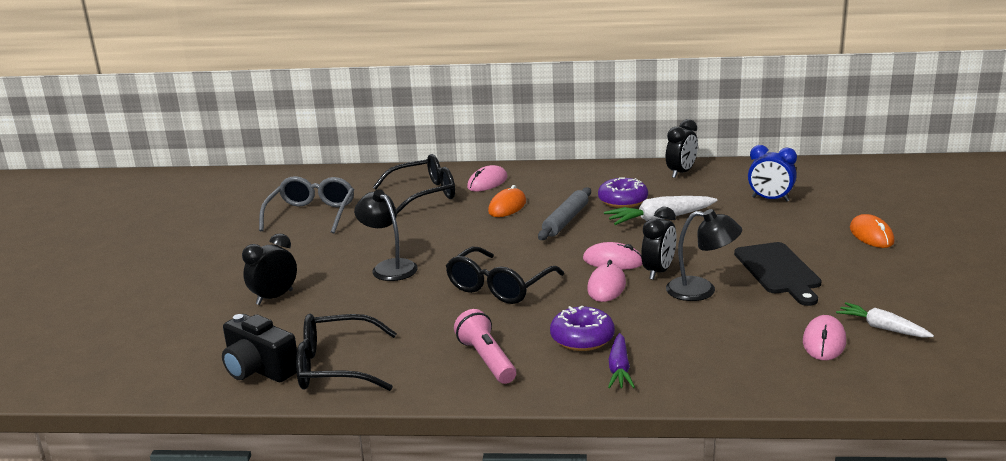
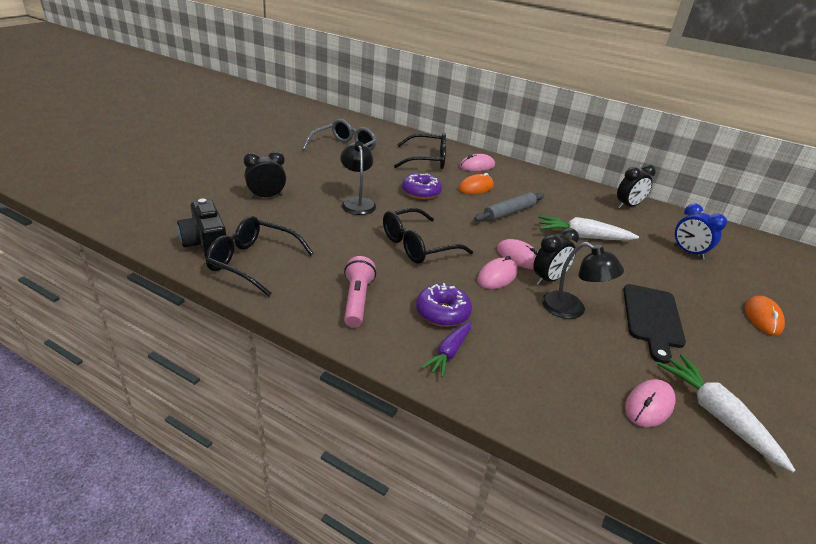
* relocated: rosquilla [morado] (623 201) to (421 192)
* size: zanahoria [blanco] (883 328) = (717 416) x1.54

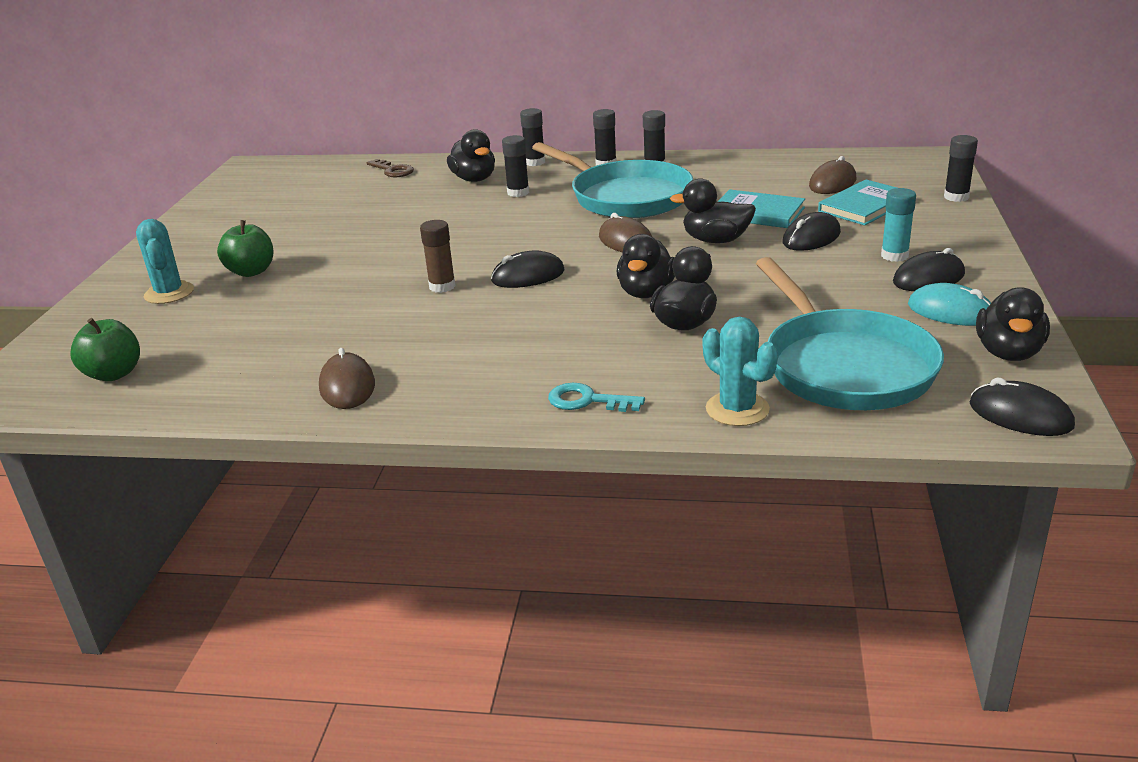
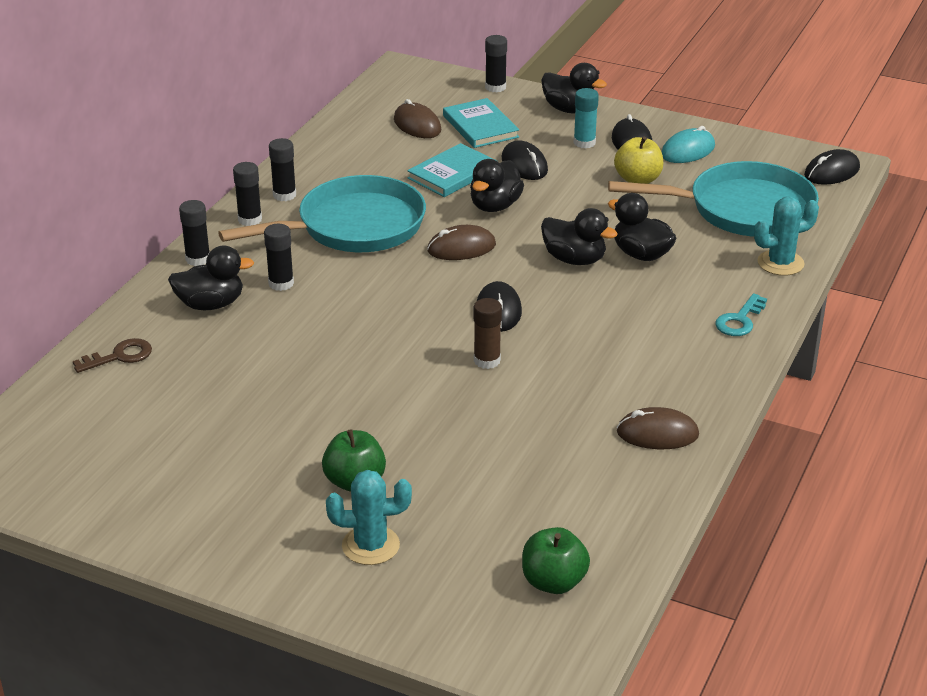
* relocated: pato [negro] (1008 353) to (570 109)
* appeared: manzana [amarillo] (638 180)

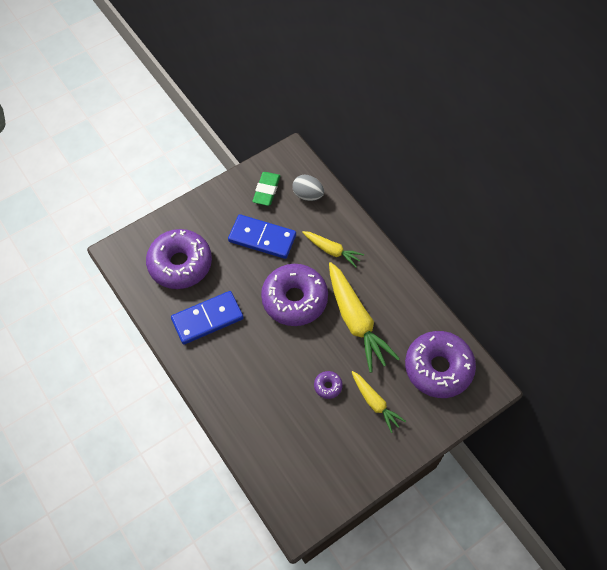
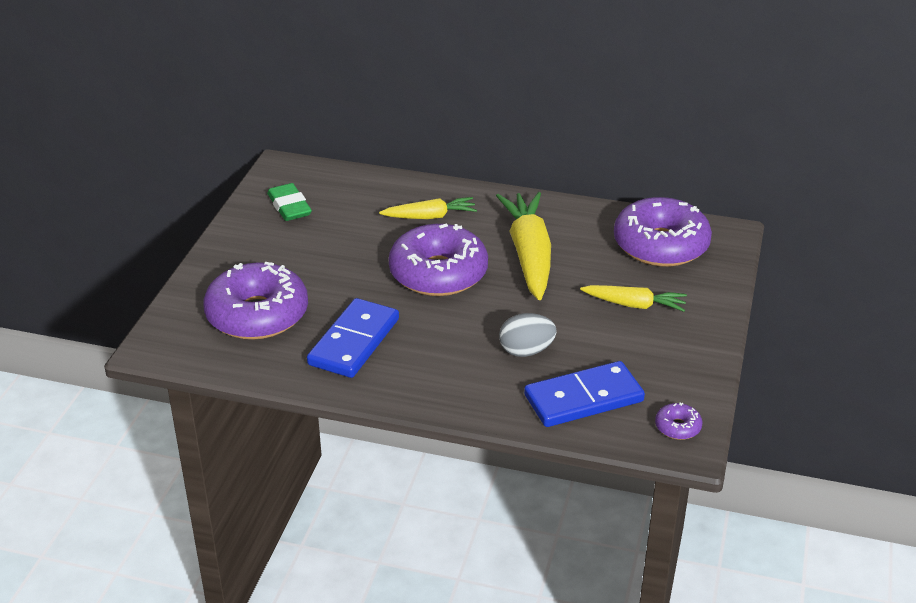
* relocated: ficha de dominó [azul] (262 238) to (583 398)
* relocated: huevo [gris] (308 195) to (526 351)
* relocated: rosquilla [morado] (328 386) to (677 427)
* spun: zanahoria [amarillo] (356 321) = (529 255) 120 degrees counterclockwise

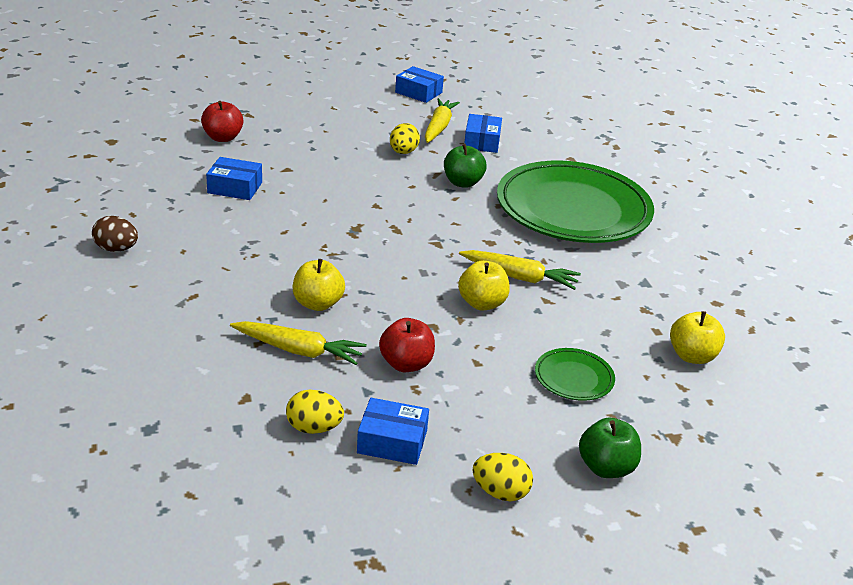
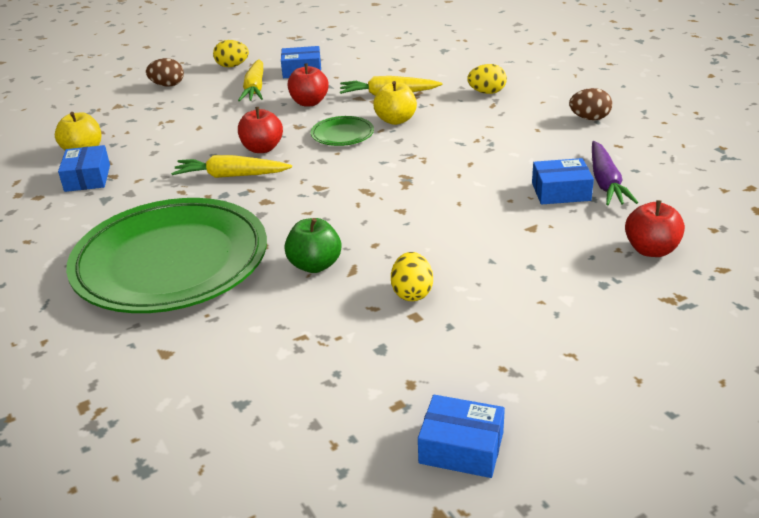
* relocated: huevo [amarillo] (314 428) to (487 92)
* relocated: zanahoria [amarillo] (438 127) to (255 88)
* colour: manzana [amarillo] (482 303) to manzana [rojo] (262 148)
* relocated: caja [azul] (482 142) to (87 178)
* relocated: plato [verde] (573 378) to (342 135)
* exchanged: manzana [verde] (606 467) to huevo [marrón] (167 85)
* appeared: zanahoria [morado] (606 182)

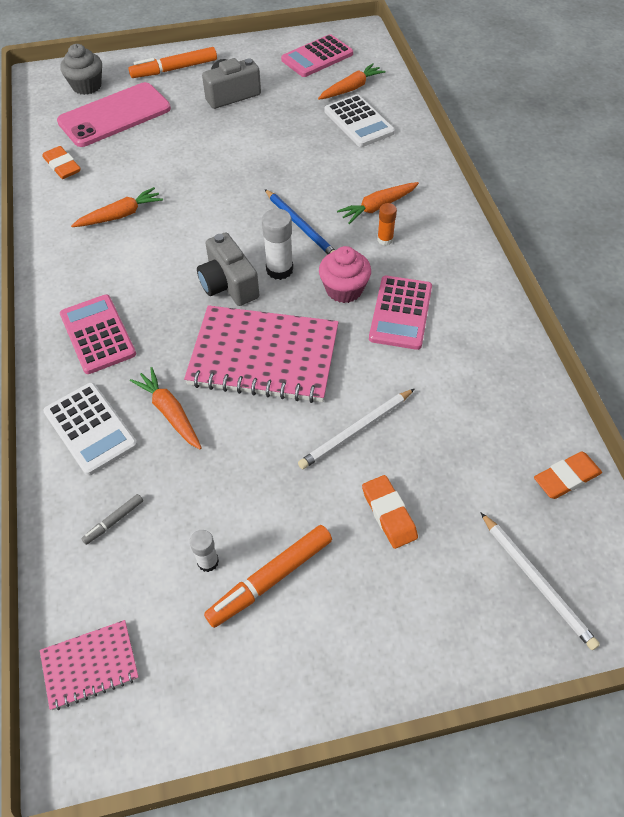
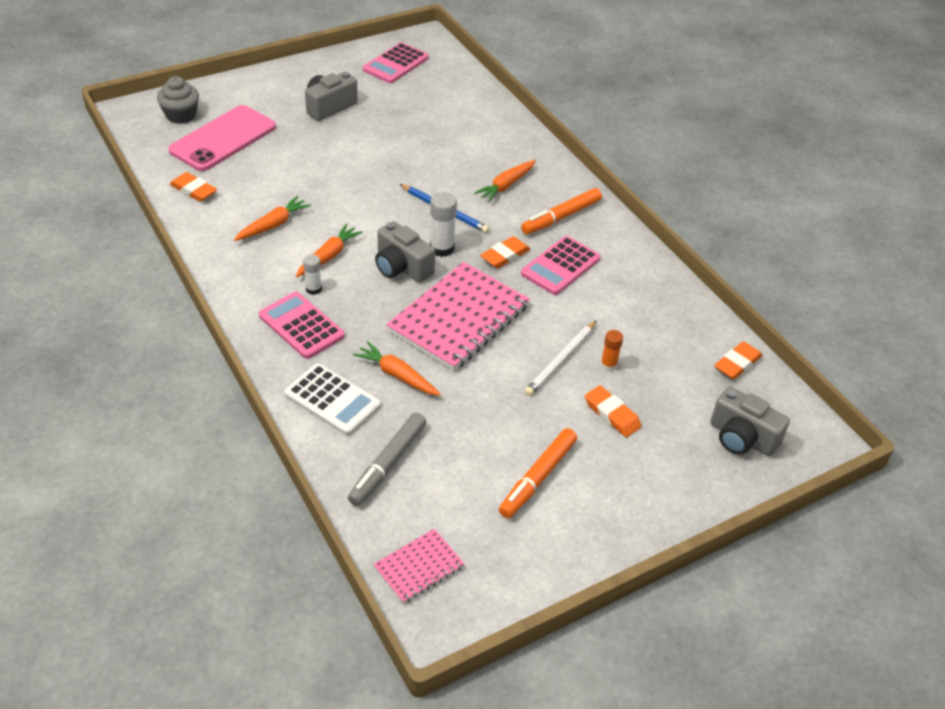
* size: rotulador [gris] (114 521) = (388 464) x2.00
* relocated: rotulador [naranja] (174 69) to (561 217)
* spun: cuaderno [rosa] (263 357) = (459 319) 45 degrees counterclockwise
* relocated: barra de pegamento [blanco] (208 561) to (313 289)
* relocated: zanahoria [naranja] (351 88) to (328 256)
* exchanged: magdalena [rosa] (344 289) to goma de borrar [naranja] (505 256)
* missing: calculadora [blanco] (359 122)
* spun: calculadora [rosa] (401 313) = (560 266) 45 degrees clockwise
* relocated: barra de pegamento [naranja] (385 239) to (608 365)
* exchanged: lápiz [blanco] (537 581) to cámara [gris] (741 438)

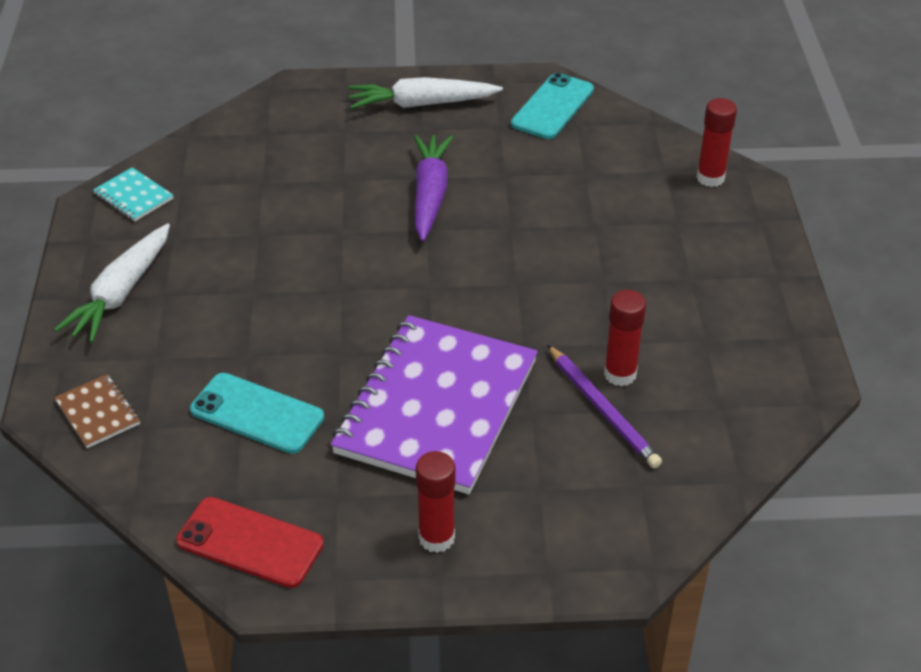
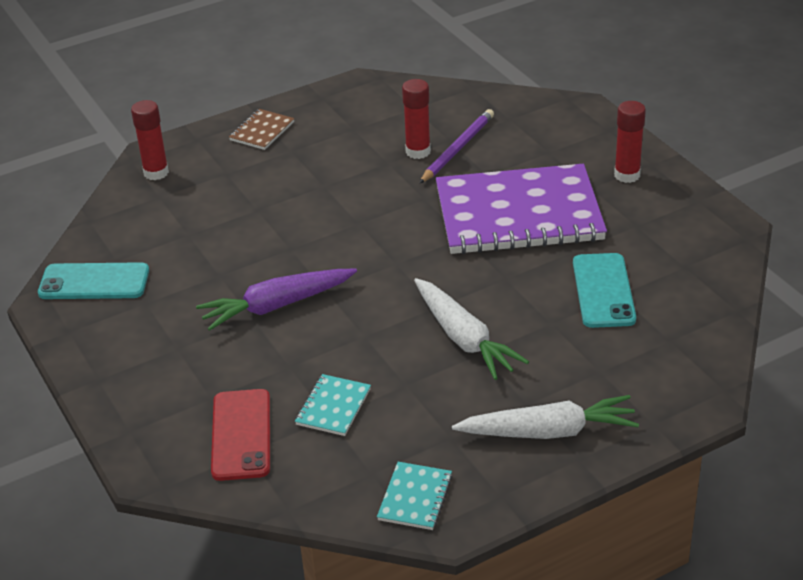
* relocated: cuaderno [marrón] (98 413) to (262 131)
* relocated: móvil [rojo] (250 543) to (241 435)
* relocated: zanahoria [blanco] (422 104) to (463 338)
* appeared: cuaderno [turquesa] (333 407)

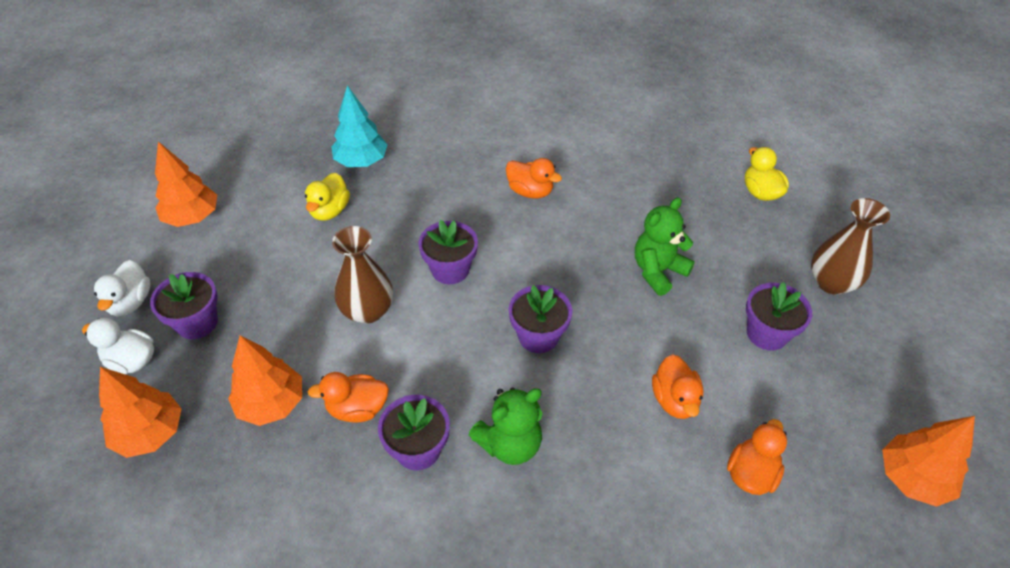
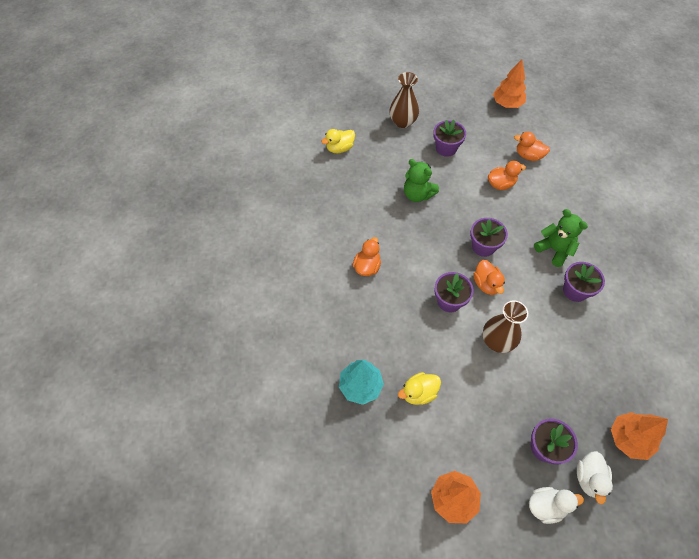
* missing: árbol [naranja] (271 404)
* spun: pato [amarillo] (329 211) = (418 393) 150 degrees clockwise
* relocated: pato [naranja] (357 408) to (486 284)

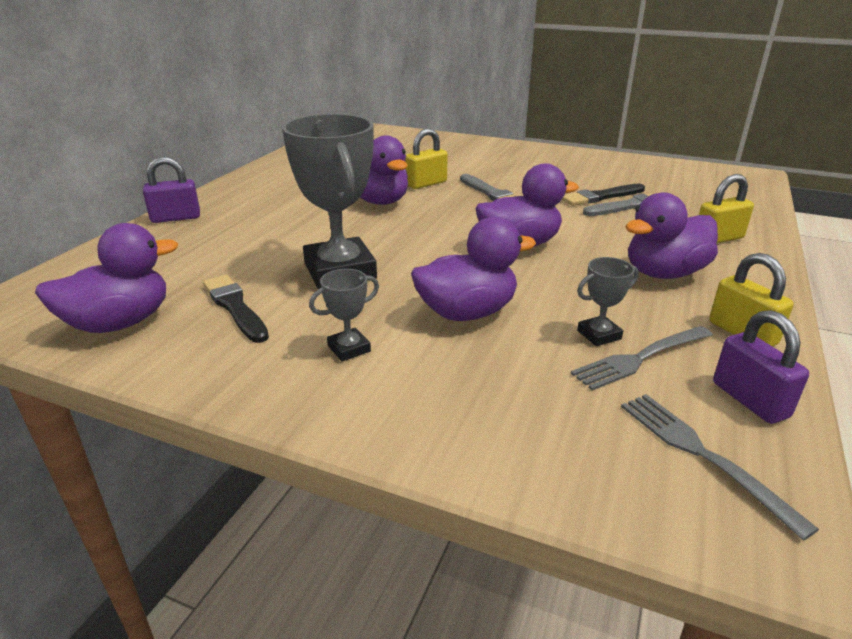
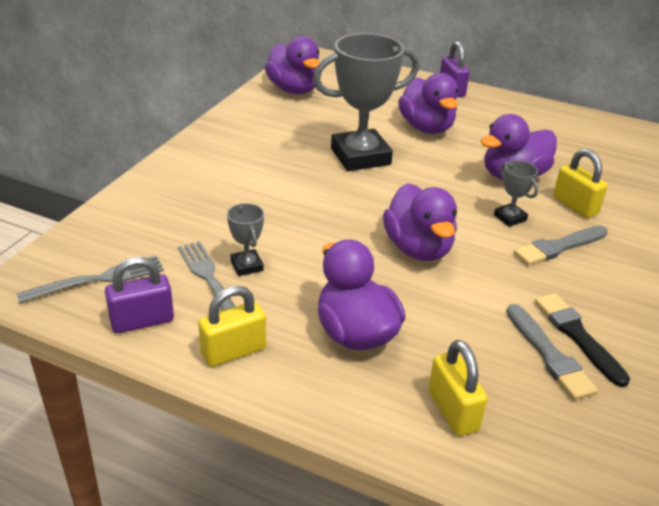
* missing: pincel [negro] (235 307)
* relocated: trofeo [gris] (349 348) to (510 218)
* relocated: pato [morado] (467 312) to (426 128)

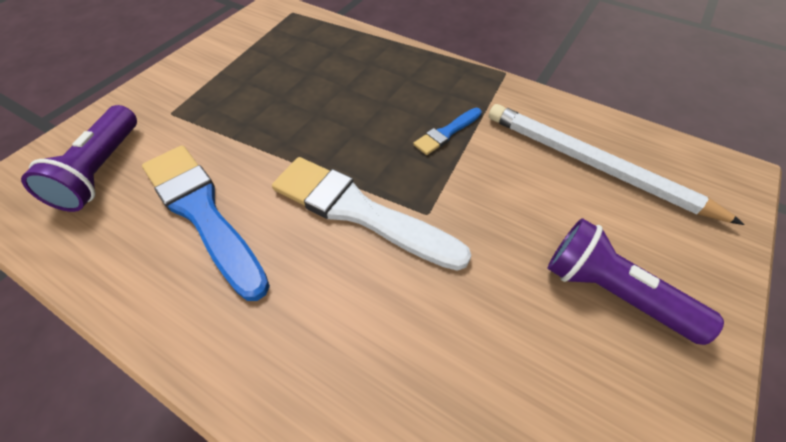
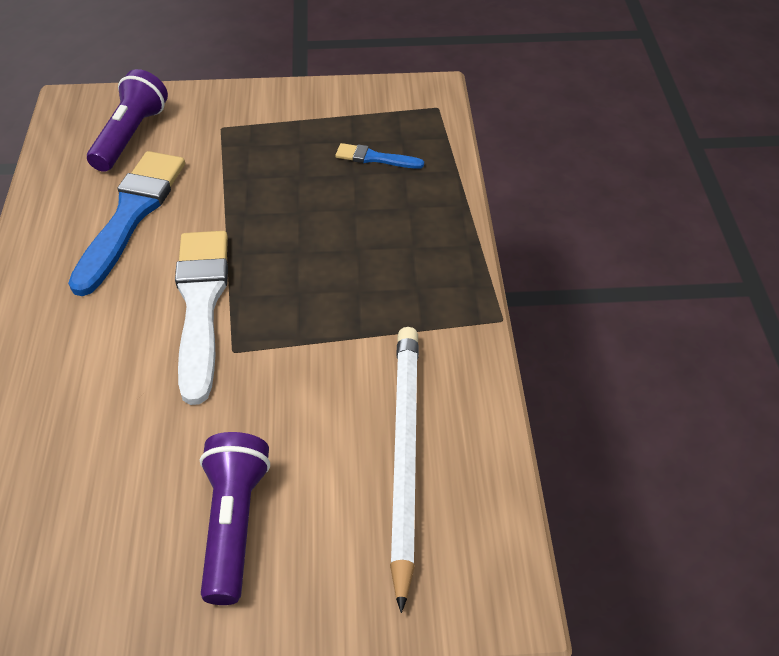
* spun: lámpara de mano [morado] (101 171) = (130 136) 135 degrees clockwise
* relocated: pincel [azul] (446 133) to (375 158)

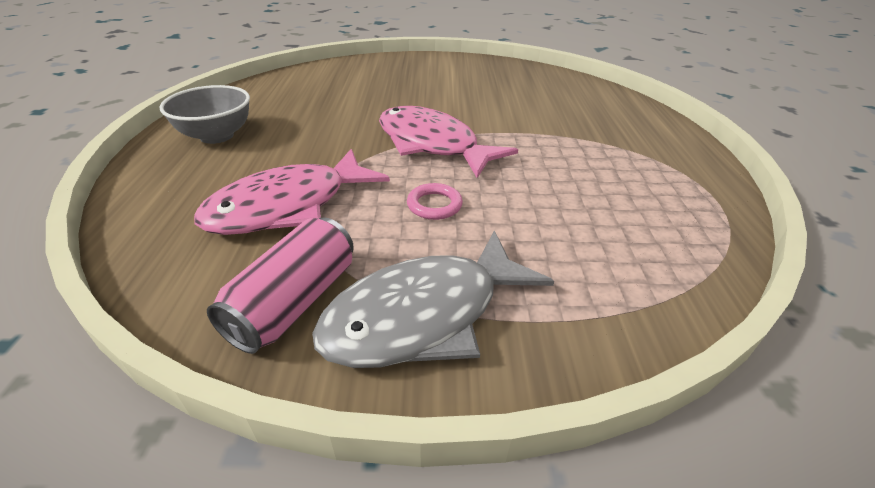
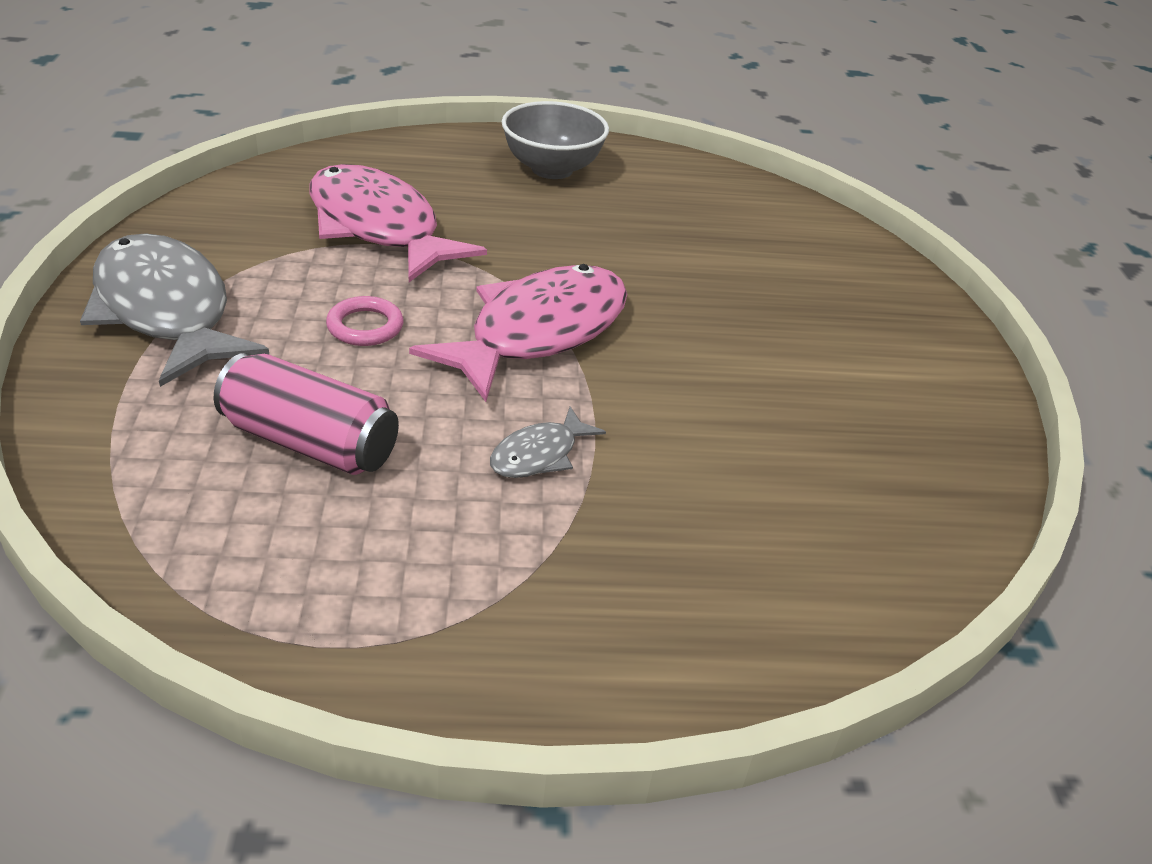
* relocated: lata [rosa] (294 302) to (310 442)
* appeared: pez [gris] (539 454)

